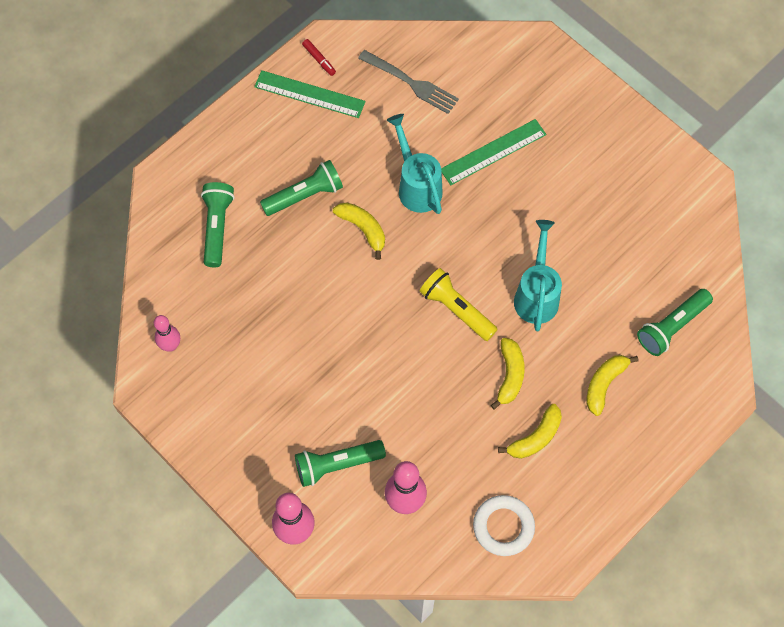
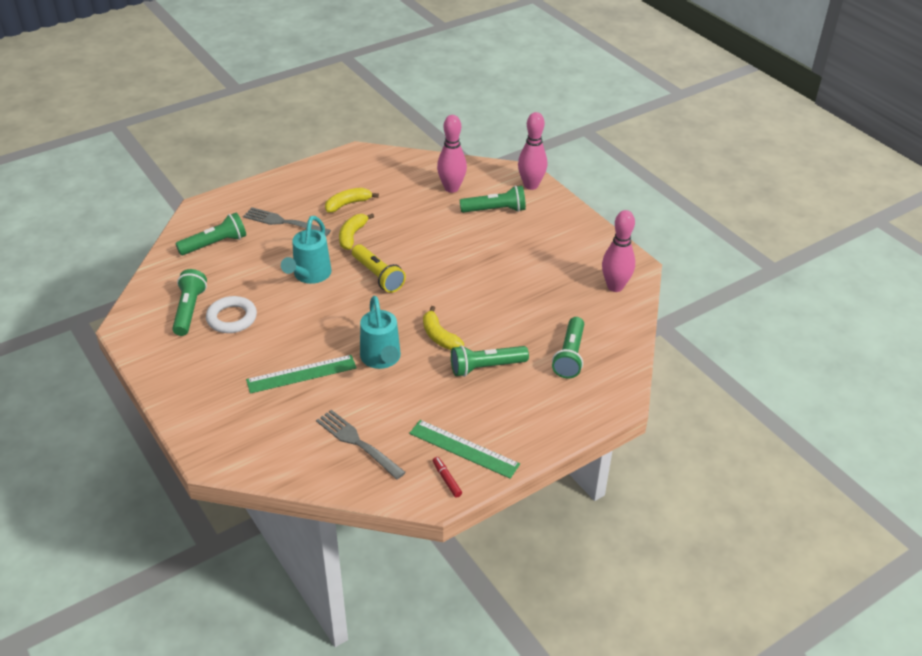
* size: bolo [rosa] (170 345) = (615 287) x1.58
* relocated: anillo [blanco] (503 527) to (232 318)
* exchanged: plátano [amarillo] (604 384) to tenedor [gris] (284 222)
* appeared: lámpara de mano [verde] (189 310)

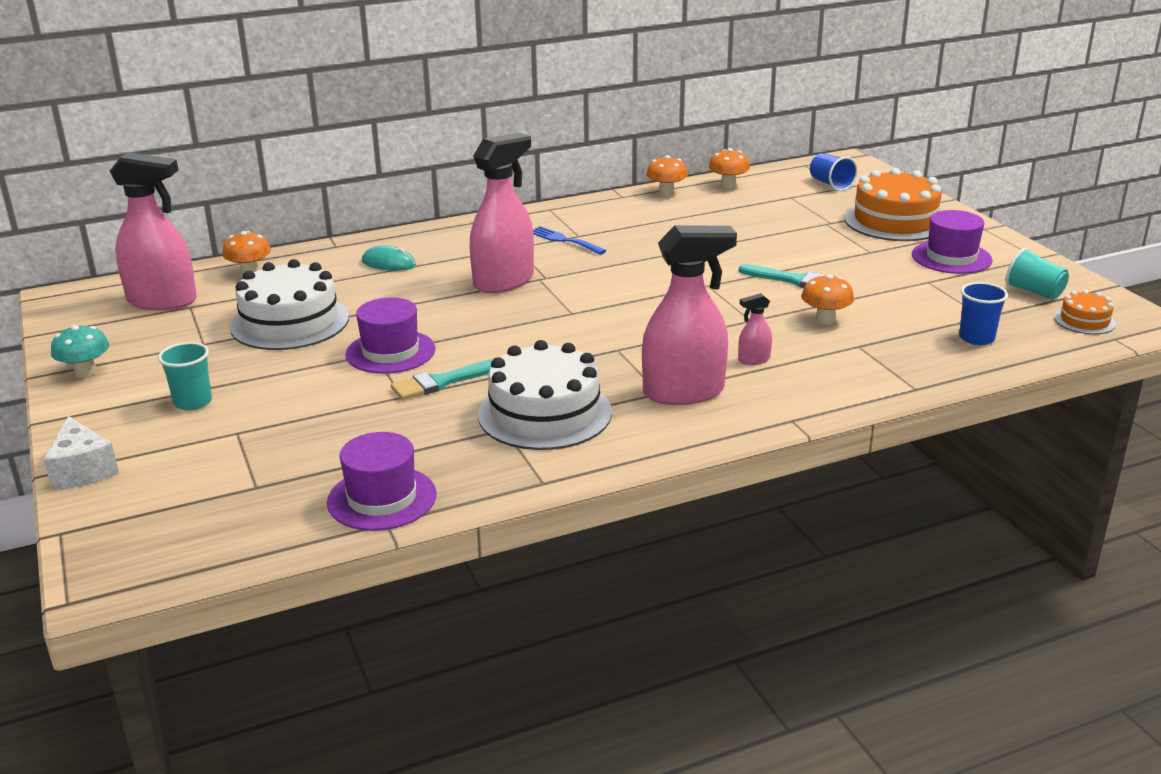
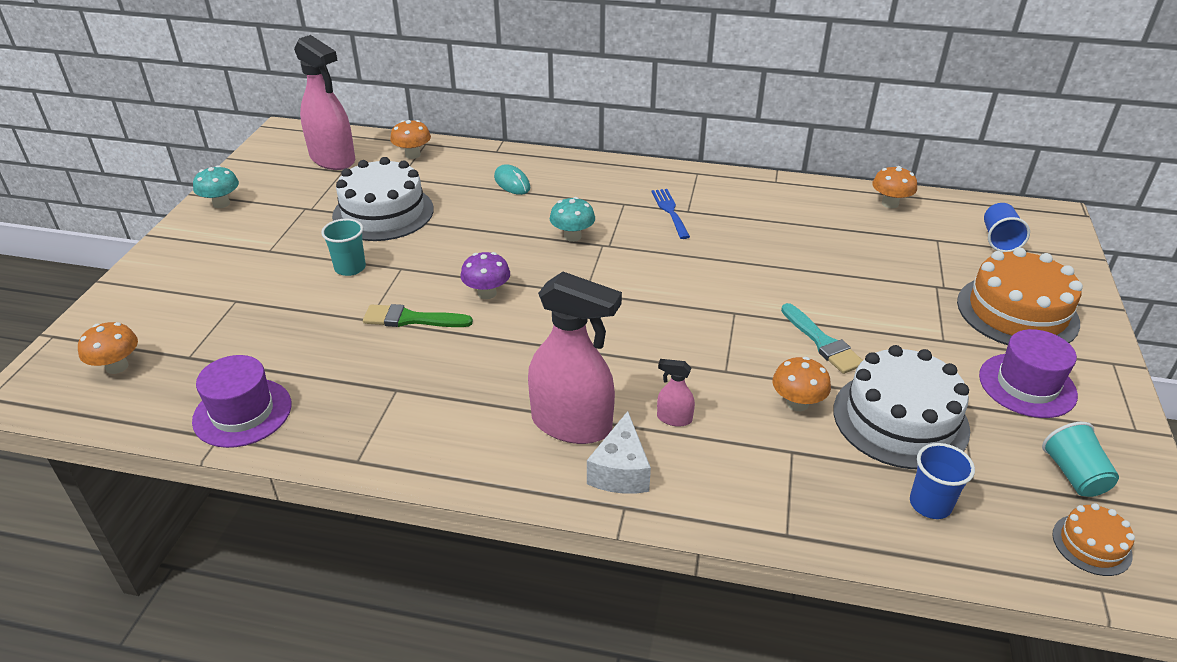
* relocated: queso [blanco] (83 470) to (620 471)
* relocated: vaso [turquesa] (193 402) to (350 268)
* missing: sombrero [morado] (390 352)
* colour: pincel [turquesa] (443 382) to pincel [verde] (411 319)
* exchanged: pulverizador [rosa] (504 281) to seta [turquesa] (572 236)
* relocated: tarta [blanco] (545 413) to (900 419)
* relocated: seta [naranja] (666 193) to (117 366)
* appeared: seta [morado] (487 293)

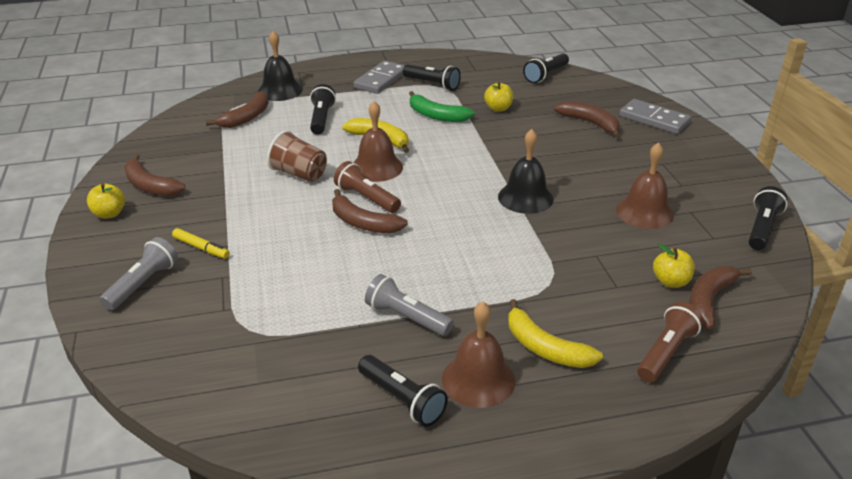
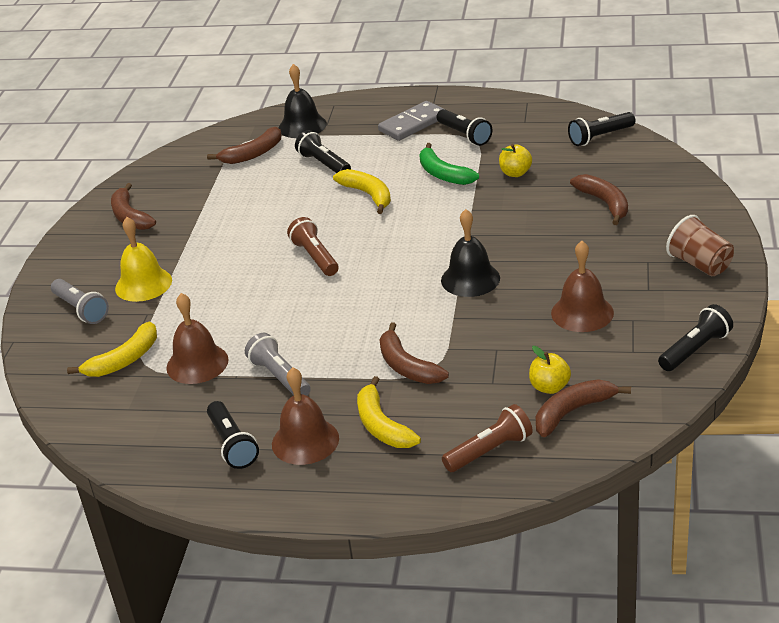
* missing: manzana [amarillo] (109 214)
* spun: lámpara de mano [gris] (143 284) = (81 309) 90 degrees clockwise
* exchanged: rotulador [amarillo] (201 248) to campana [amarillo] (143 284)
* relocated: vaso [marrón] (299 174) to (700 264)
* spun: lámpara de mano [negro] (321 119) = (324 164) 60 degrees counterclockwise
* relocated: plátano [marrón] (363 223) to (407 366)
* relocated: campana [marrón] (376 167) to (197 363)
* missing: ficha de dominó [gris] (654 119)
* appeared: plátano [amarillo] (124 360)

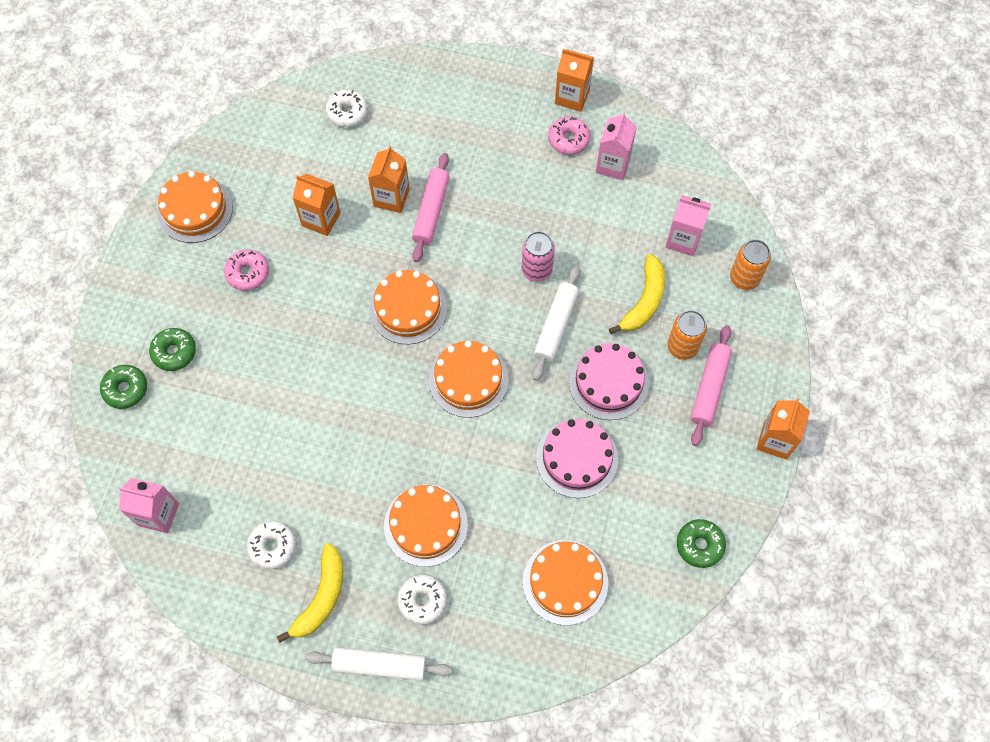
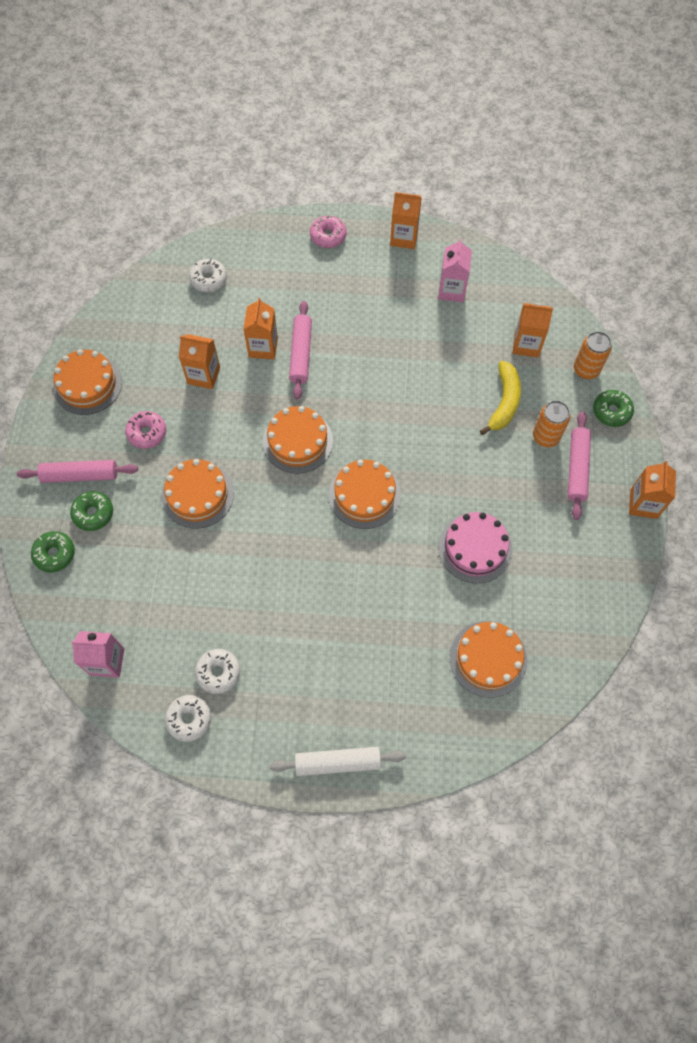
* missing: plátano [amarillo] (321 597)
* relocated: tarta [naranja] (426 525) to (197 495)
* relocated: rosquilla [blanco] (422 600) to (189 719)
* missing: lata [rosa] (536 270)
* missing: rodillo [blanco] (555 326)
* relocated: rosquilla [rosa] (568 139) to (328 236)
* missing: tarta [rosa] (608 382)
* colour: cartón de leche [rosa] (683 239) to cartón de leche [naranja] (526 345)
* relocated: rosquilla [verde] (699 545) to (611 411)
* appeared: rodillo [rosa] (80 475)

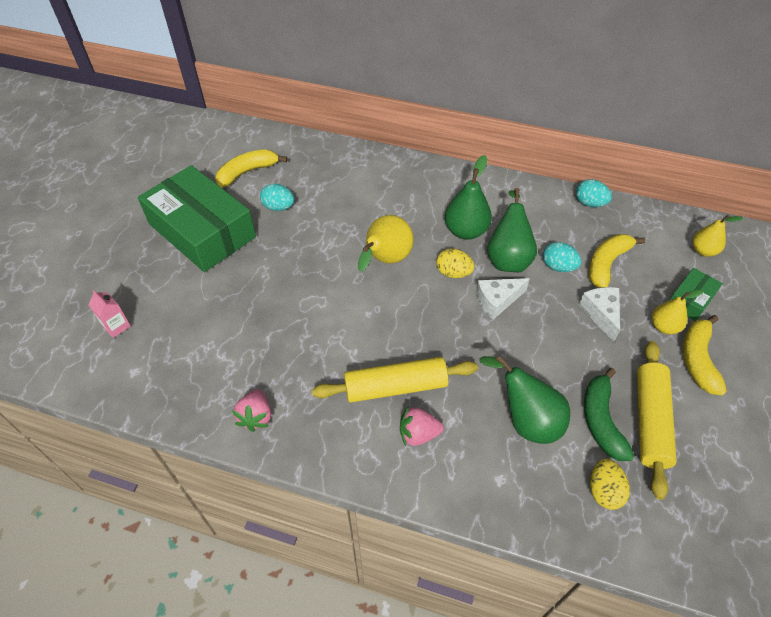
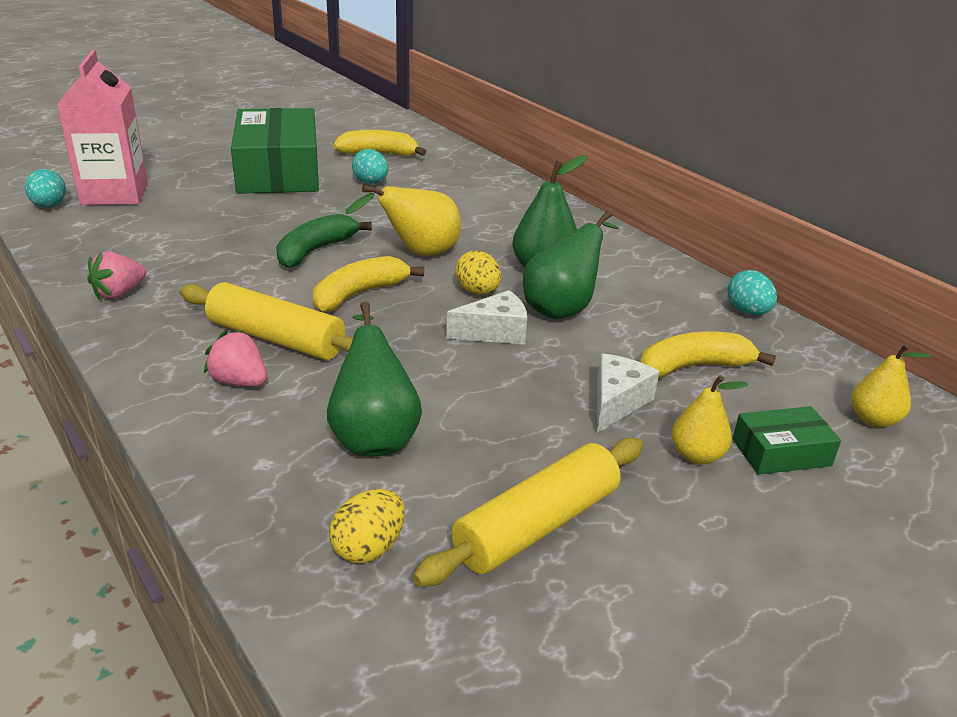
* size: cartón de leche [rosa] (116 326) = (115 194) x2.34
* spun: queso [blanco] (497 301) = (495 332) 150 degrees clockwise
* relocated: huevo [turquesa] (558 267) to (49 206)
* relocated: plátano [verde] (601 420) to (315 251)
* relocated: plátano [amarillo] (697 359) to (359 294)

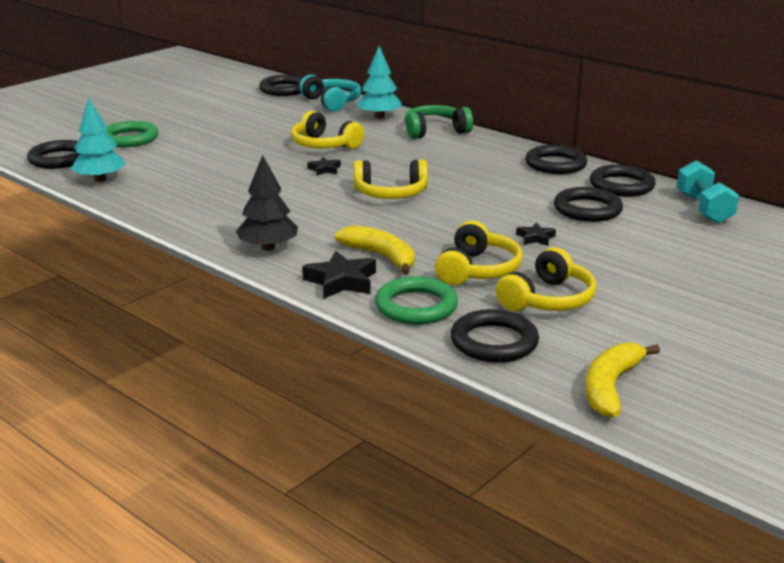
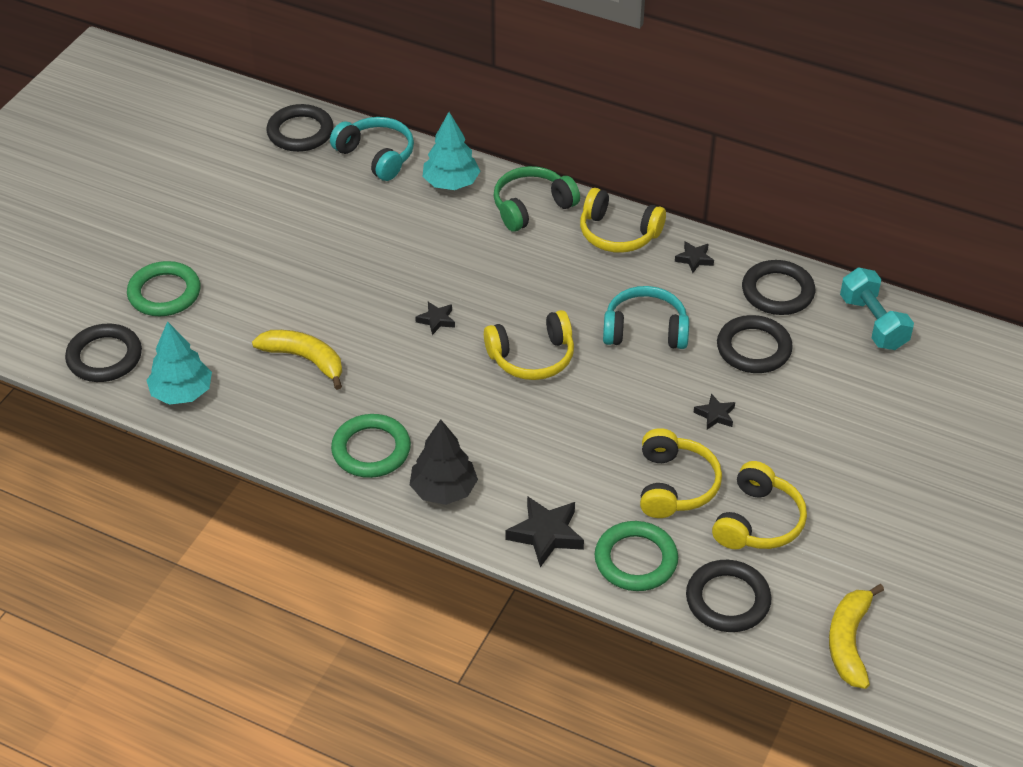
* relocated: auriculares [amarillo] (324 145) to (618 233)
* relocated: plátano [amarillo] (381 256) to (304 359)
* exchanged: anillo [negro] (555 164) to estrella [negro] (694 259)
* appeared: anillo [verde] (371 450)
* appeared: auriculares [turquesa] (645 330)

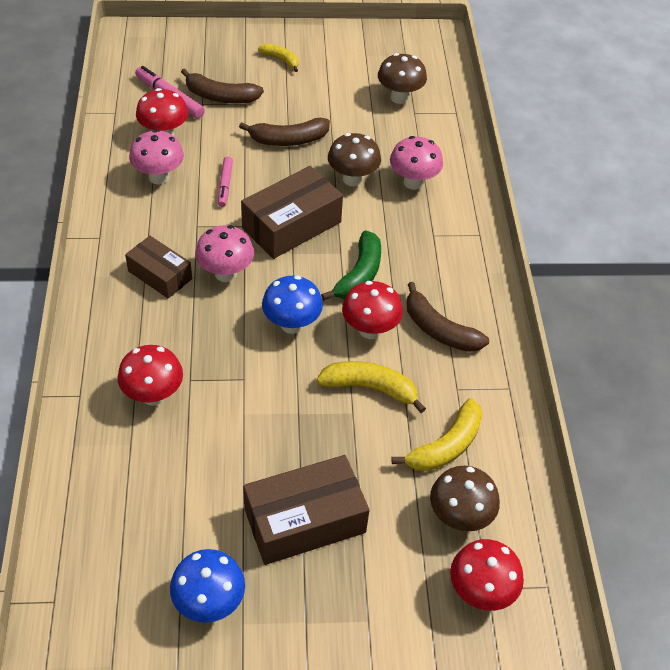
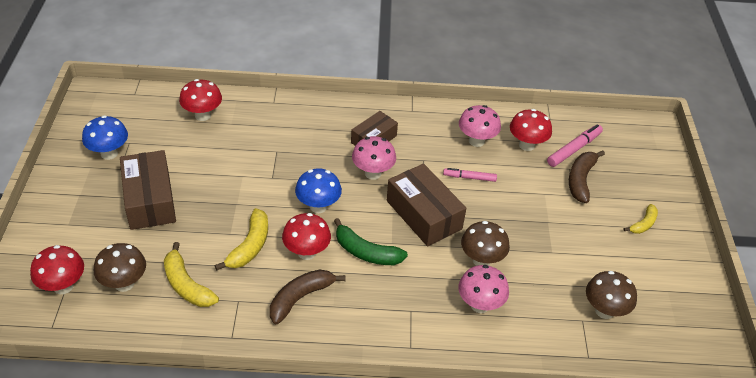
* relocated: seta [rojo] (153 395) to (203 115)
* missing: plátano [marrón] (288 140)

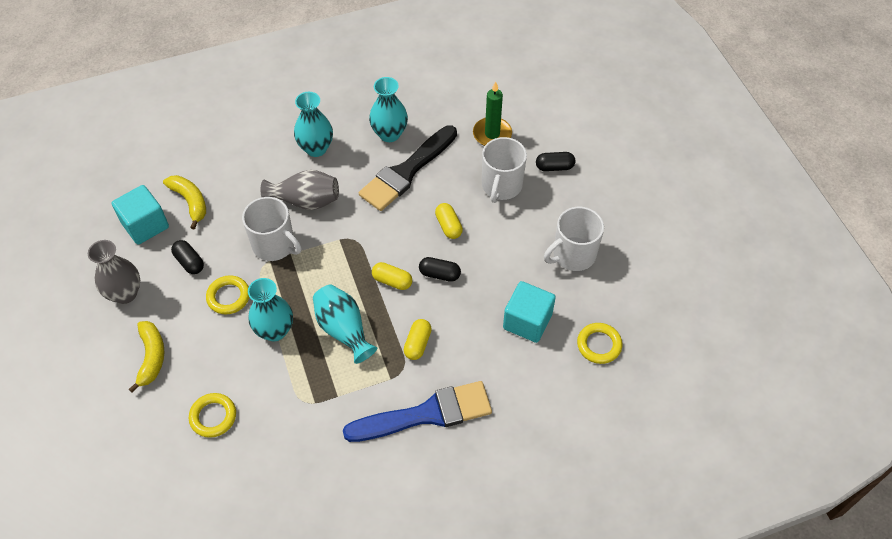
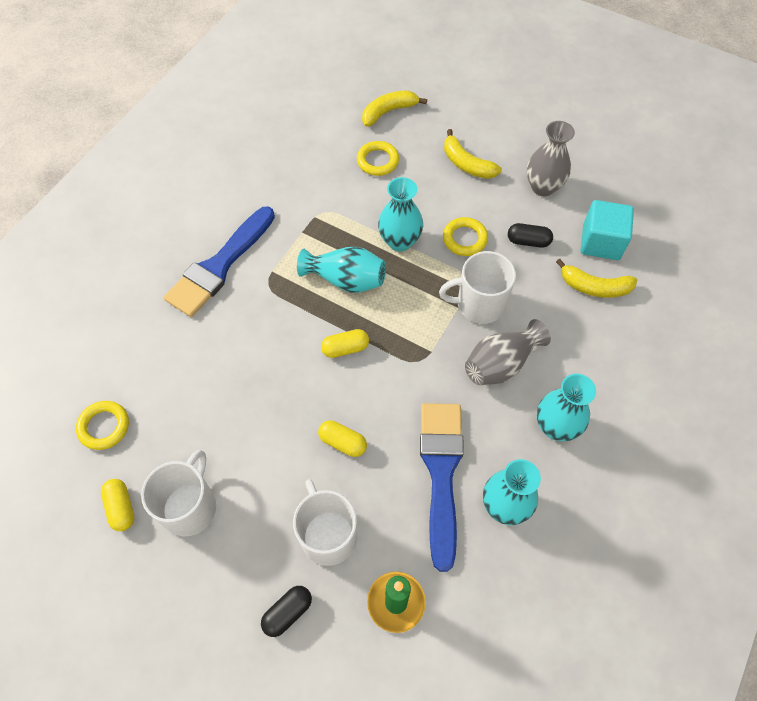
* colour: pincel [negro] (406 172) to pincel [azul] (441 472)
* relocated: cápsula [amarillo] (417 344) to (121 508)
* missing: cápsula [negro] (439 274)
* missing: cubo [turquesa] (527 321)
* appeared: plátano [amarillo] (388 112)

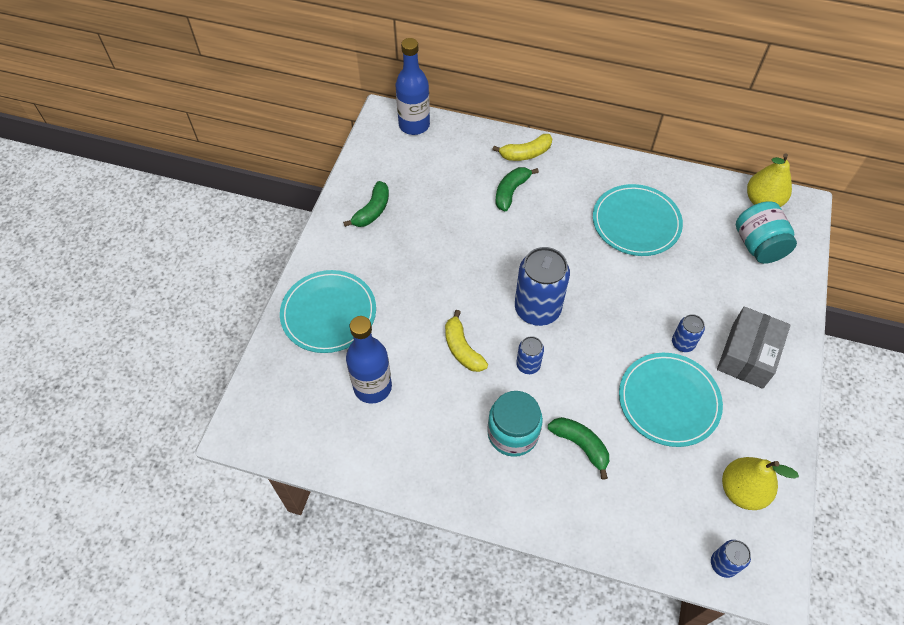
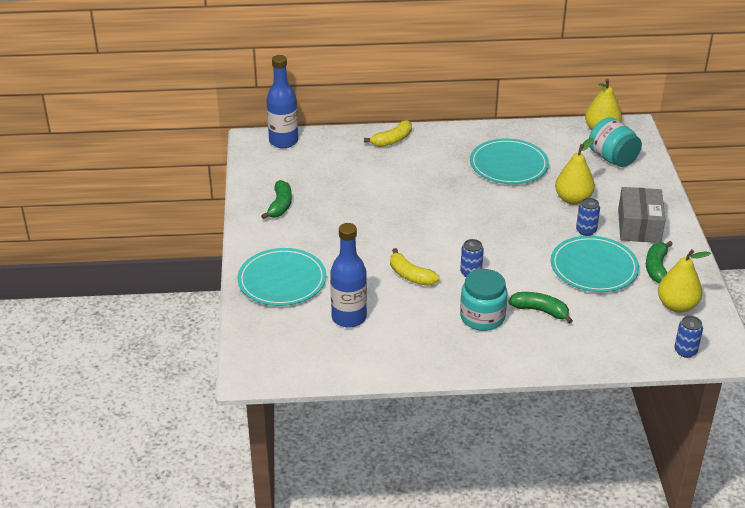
* relocated: plátano [verde] (511 192) to (656 268)
* missing: lata [azul] (537 309)
* appeared: pera [amarillo] (573 199)

